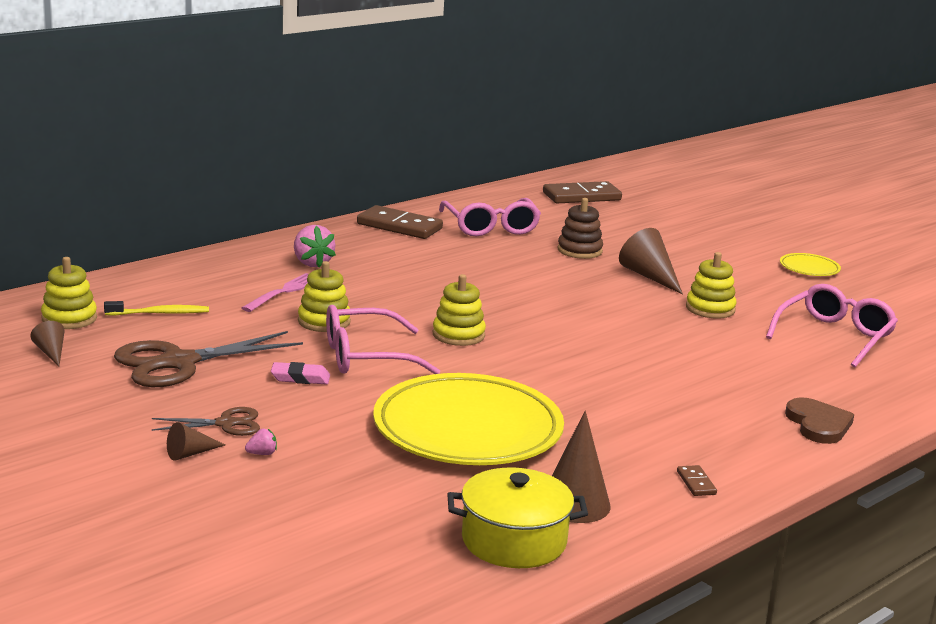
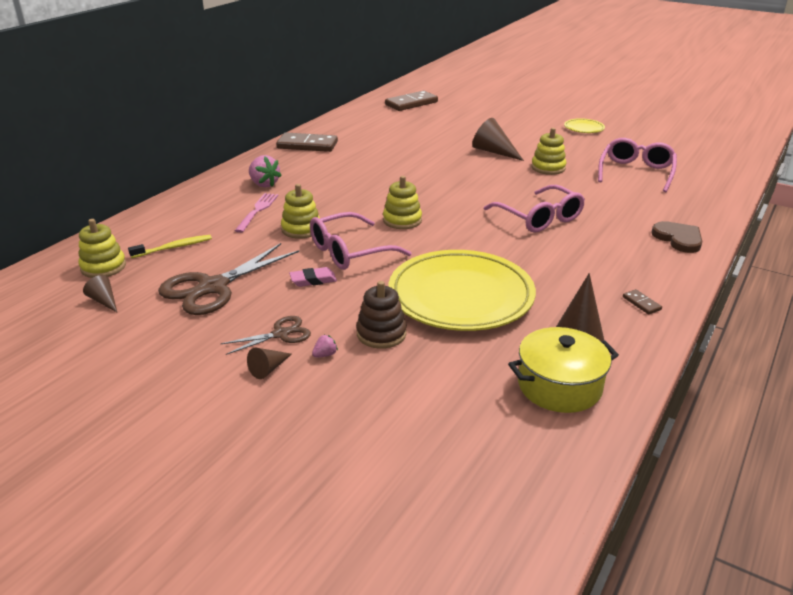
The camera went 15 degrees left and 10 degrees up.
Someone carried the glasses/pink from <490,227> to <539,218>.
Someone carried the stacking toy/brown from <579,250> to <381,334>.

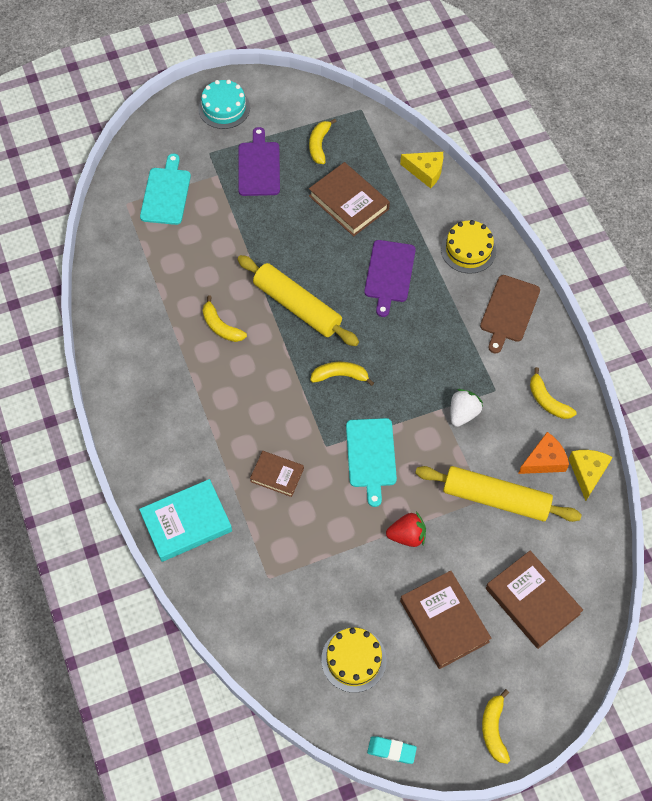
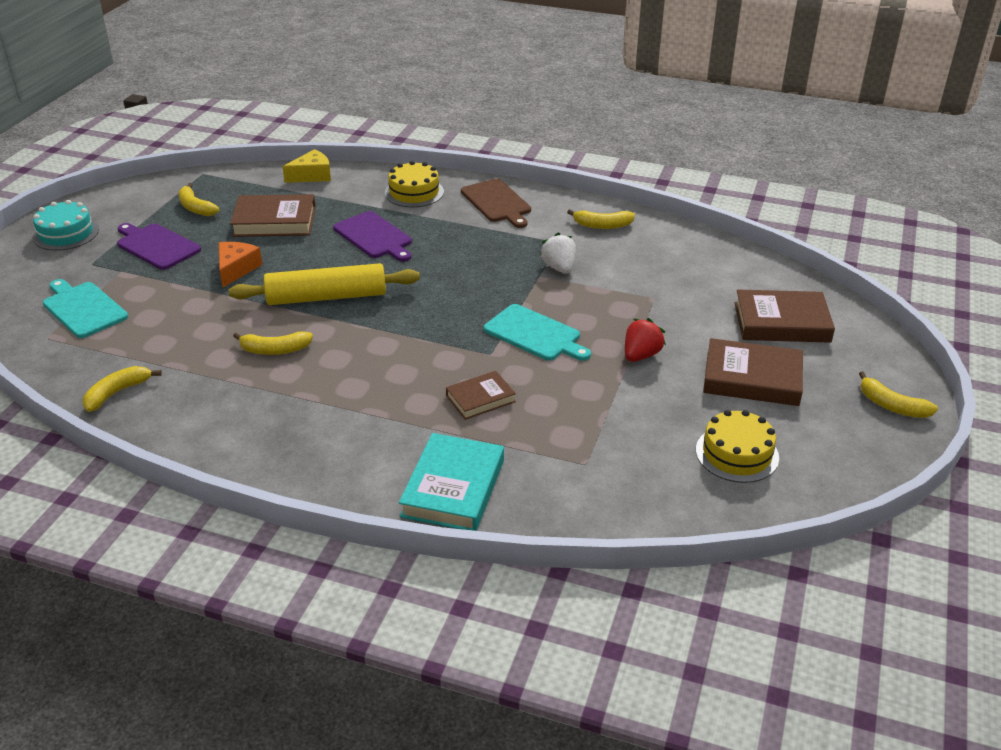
The camera went 50 degrees left and 25 degrees down.
Someone carried the banana/yellow from <340,376> to <117,393>.
Someone carried the cheese/orange from <544,460> to <236,269>.
Someone took away the cheese/yellow at <587,473>.
Someone took away the rolling pin/yellow at <495,498>.
Someone took away the eraser/turquoise at <391,750>.

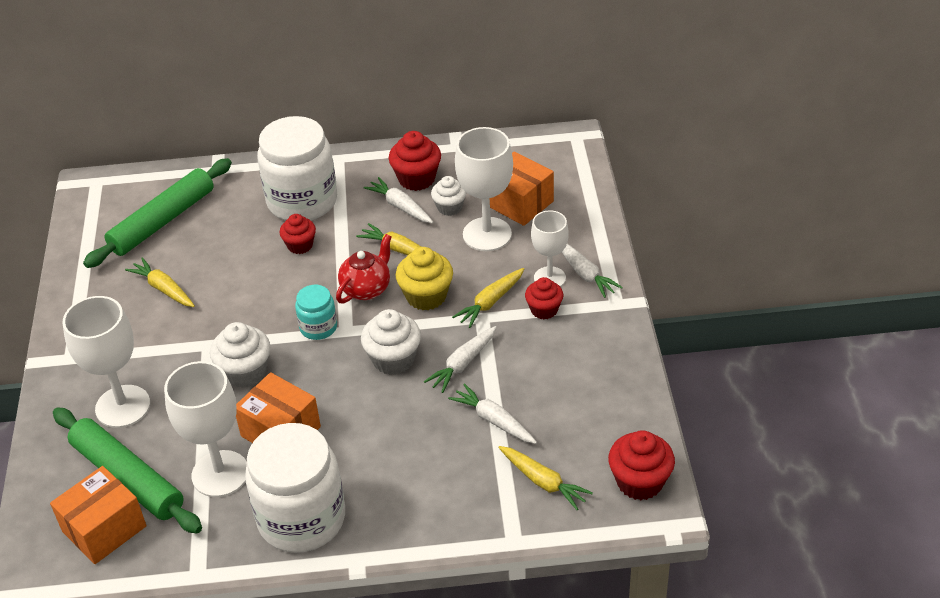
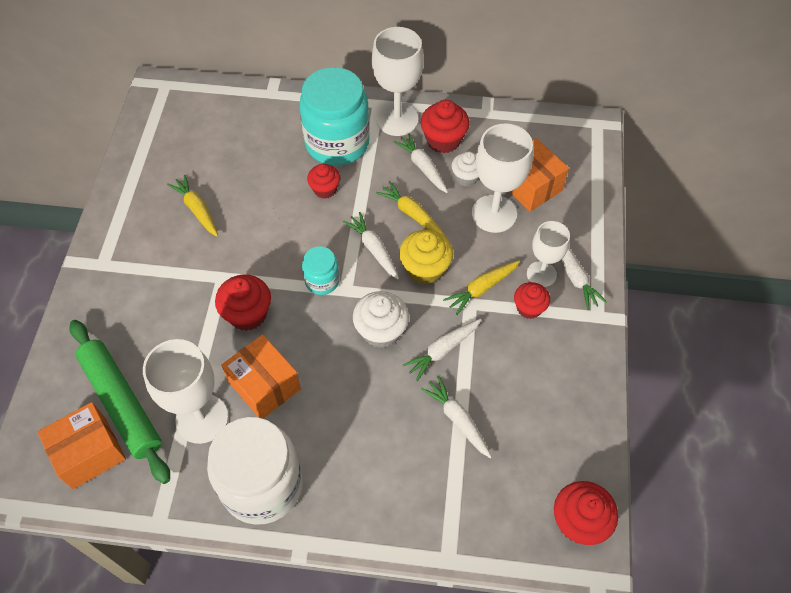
The camera went 10 degrees right and 15 degrees up.
Someone repainted the jar/white at <302,201>, which became the jar/turquoise at <337,143>.
Someone took away the rolling pin/green at <163,221>.
Someone swapped the teapot/red at <366,289> for the carrot/white at <373,249>.
Someone carried the goblet/white from <123,406> to <397,119>.
Someone repainted the cupcake/white at <245,372>, which became the cupcake/red at <247,314>.
Someone took away the carrot/yellow at <543,482>.

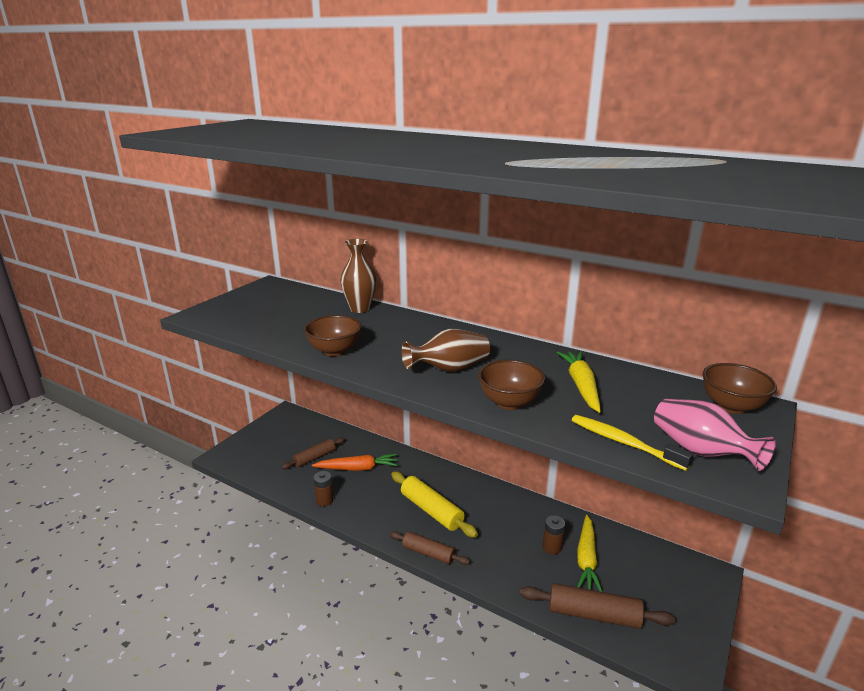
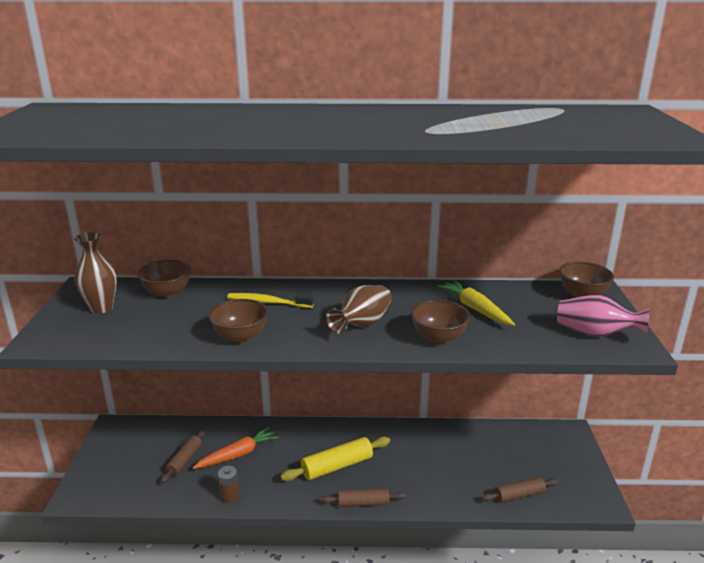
The camera went 30 degrees left and 0 degrees up.
Someone carried the vase/brown from <360,309> to <101,308>.
Someone carried the toothbrush/yellow from <623,442> to <267,302>.
Someone rotated the rolling pin/yellow at <431,511> by 45 degrees counterclockwise.
Someone took away the battery/brown at <552,547>.
Someone took away the carrot/yellow at <586,559>.
Someone scaled the rolling pin/brown at <593,614> by 0.66.
Someone put down the bowl/brown at <167,293>.

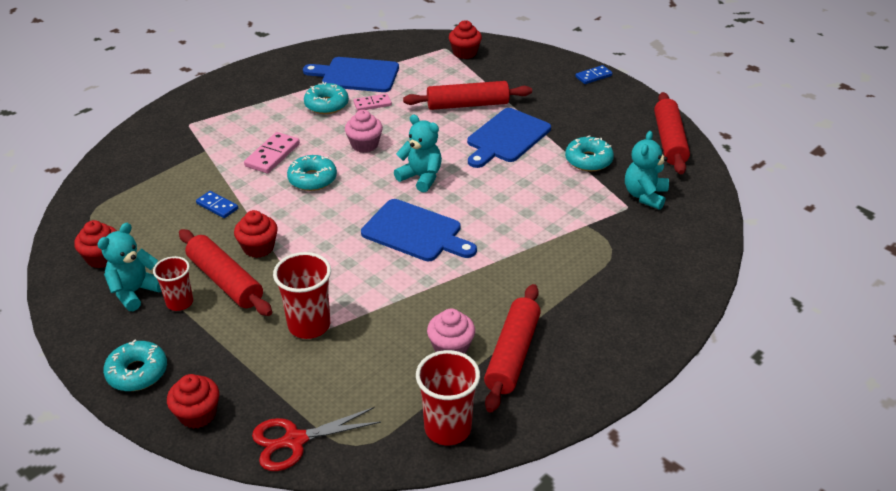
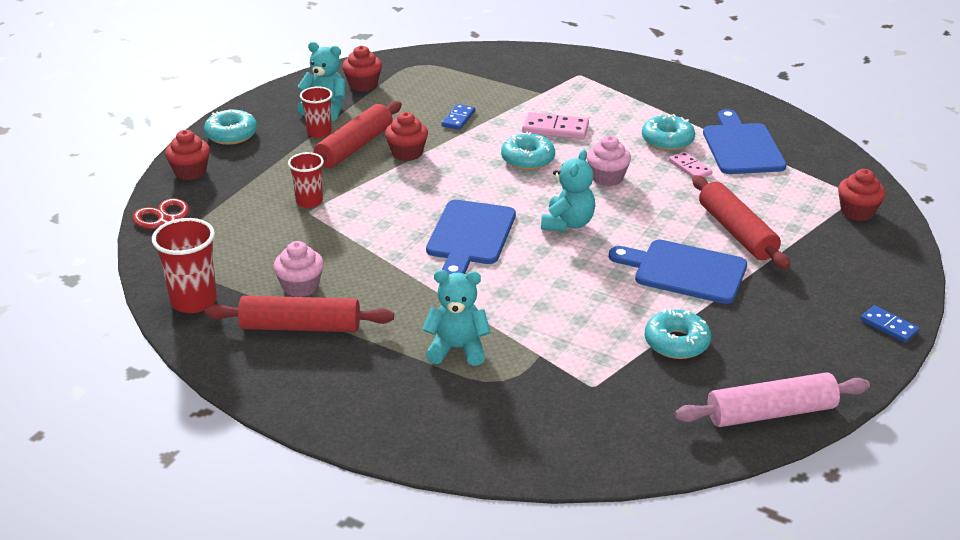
The camera went 75 degrees right and 5 degrees down.
Someone repainted the rolling pin/red at <669,141>, which became the rolling pin/pink at <771,413>.
Someone carried the teddy bear/turquoise from <645,196> to <457,349>.
Someone scaled the cup/red at <309,325> by 0.65.

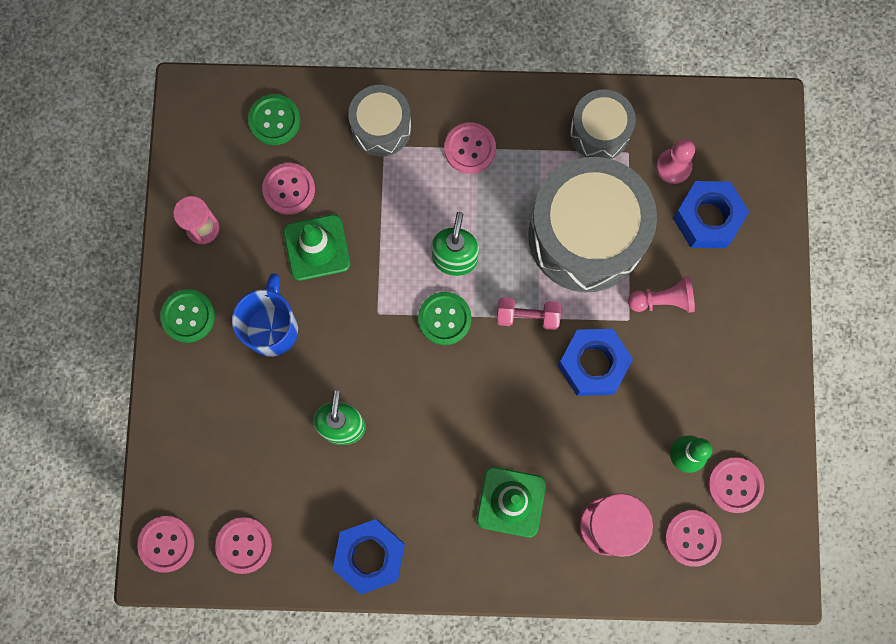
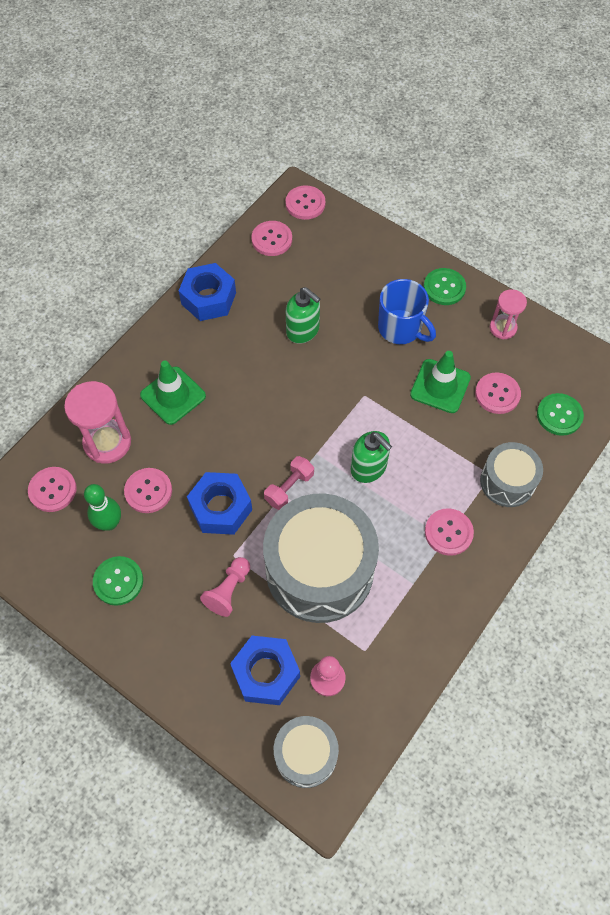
The camera went 125 degrees right and 15 degrees down.
Someone carried the drum/grey from <599,132> to <306,754>.
Someone carried the button/green from <444,319> to <118,581>.
Someone carried the button/pink from <735,485> to <148,491>.

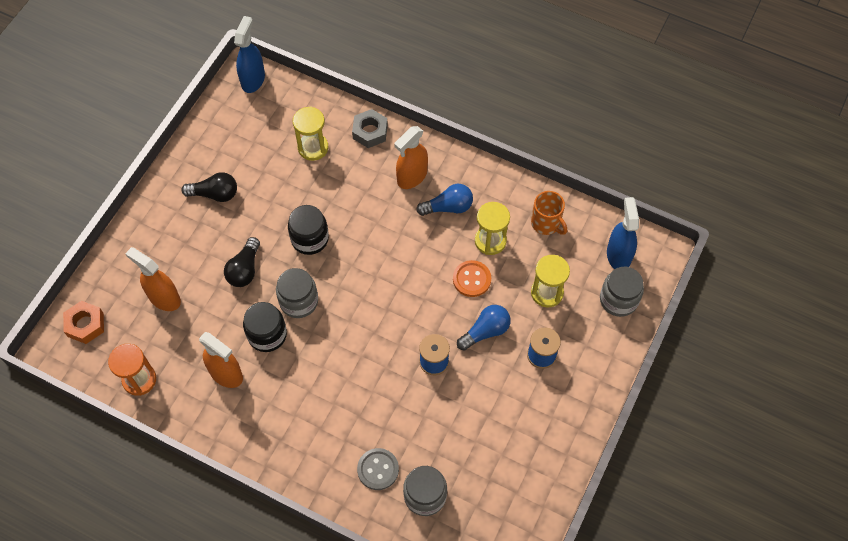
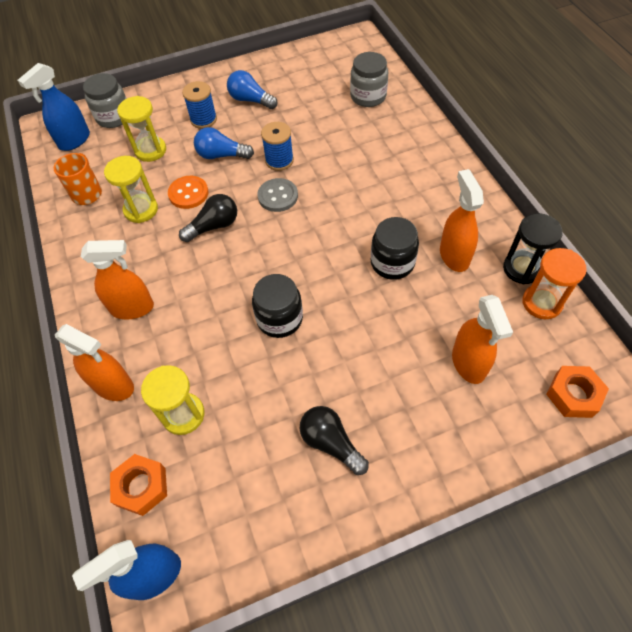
The camera went 135 degrees left and 5 degrees down.
Someone swapped the nut/grey at <370,132> for the spray bottle/orange at <113,385>.
Someone carried the light bulb/blue from <448,207> to <250,100>.
Someone carried the light bulb/black from <244,269> to <214,226>.
Someone took away the jar/grey at <299,301>.
Someone carried the button/grey from <378,469> to <278,196>.
Someone put down the hourglass/black at <522,269>.
Someone put down the nut/orange at <141,487>.

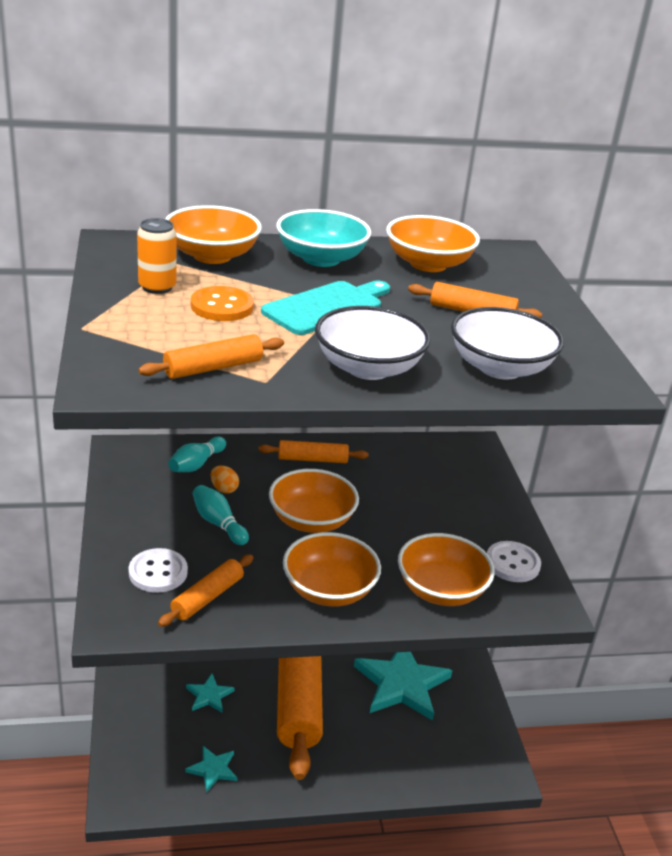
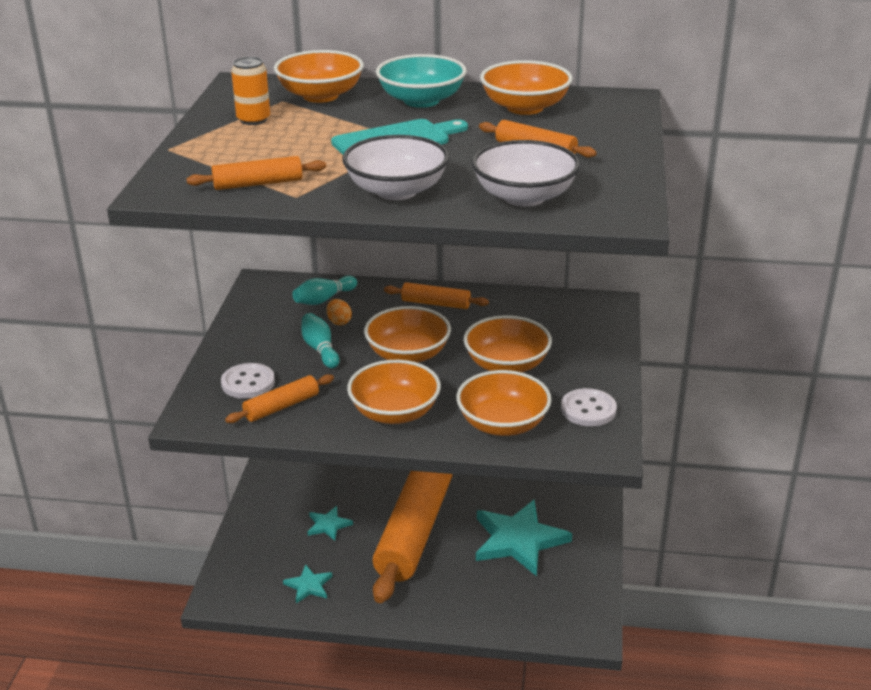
The camera went 20 degrees right and 0 degrees up.
Someone took away the button/orange at <222,306>.
Someone put down the bowl/orange at <506,365>.

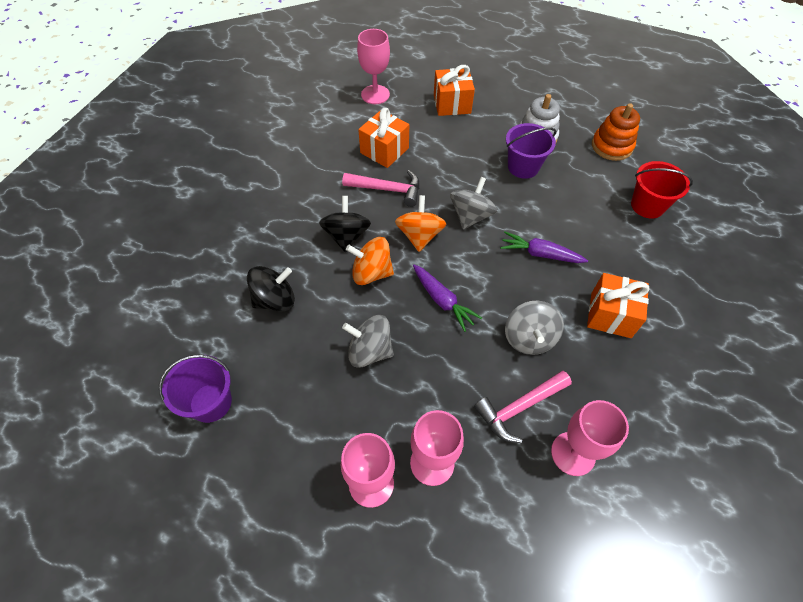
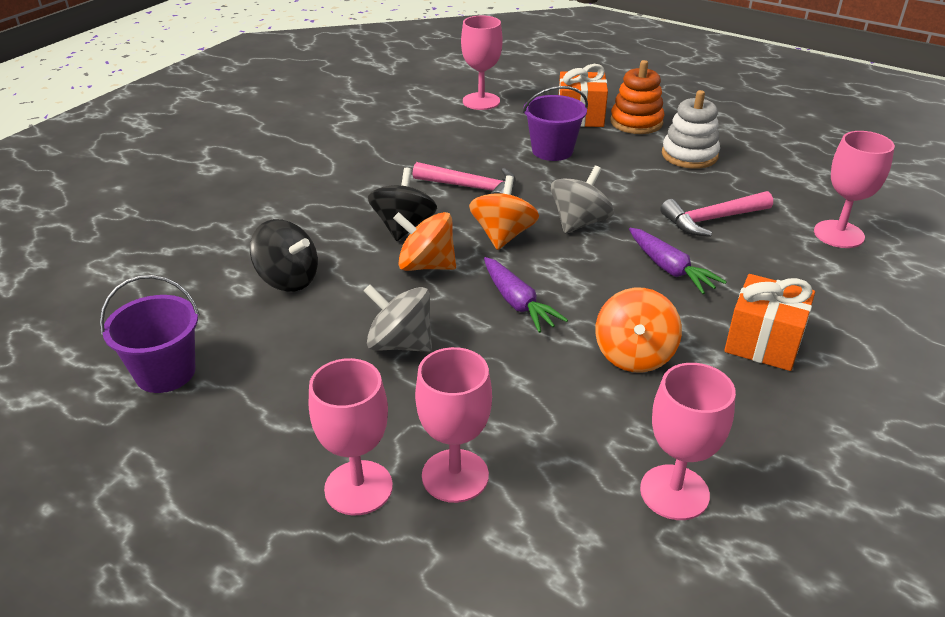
The camera went 10 degrees right and 20 degrees down.
Someone carried the stacking toy/orange from <611,146> to <636,122>.
Someone took away the gift/orange at <384,150>.
Someone carried the bucket/purple from <523,167> to <552,151>.
Someone swapped the bucket/red at <647,205> for the goblet/pink at <838,234>.
Someone rotated the carrot/purple at <540,254> by 150 degrees counterclockwise.
Someone rotated the spinning top/black at <275,300> by 45 degrees clockwise.
Someone repainted the spinning top/grey at <529,338>, which became the spinning top/orange at <634,355>.
Someone carried the hammer/pink from <519,407> to <712,220>.

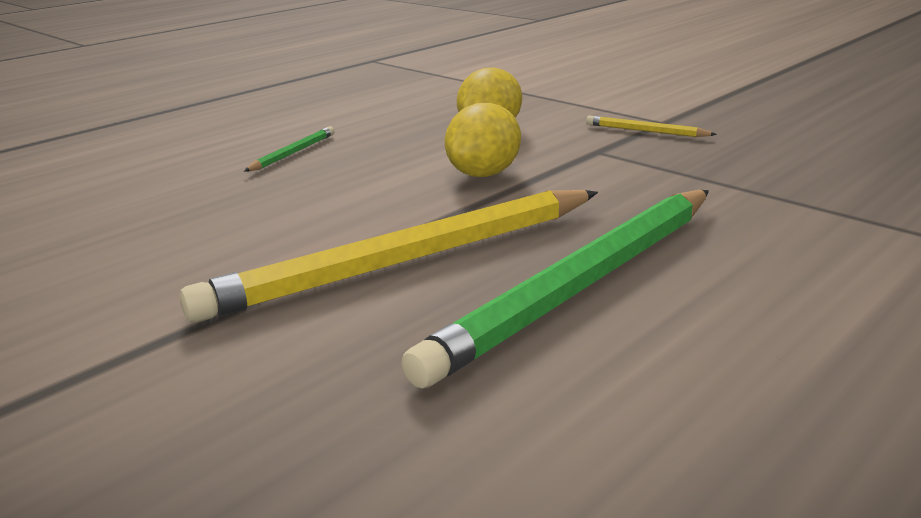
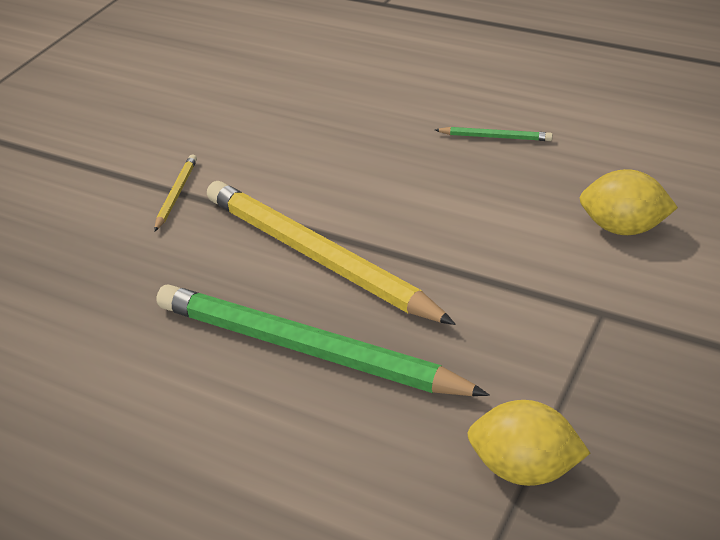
The camera went 75 degrees right and 15 degrees up.
Someone carried the lemon/yellow from <484,174> to <524,468>.
Someone carried the pencil/yellow from <646,131> to <176,194>.

